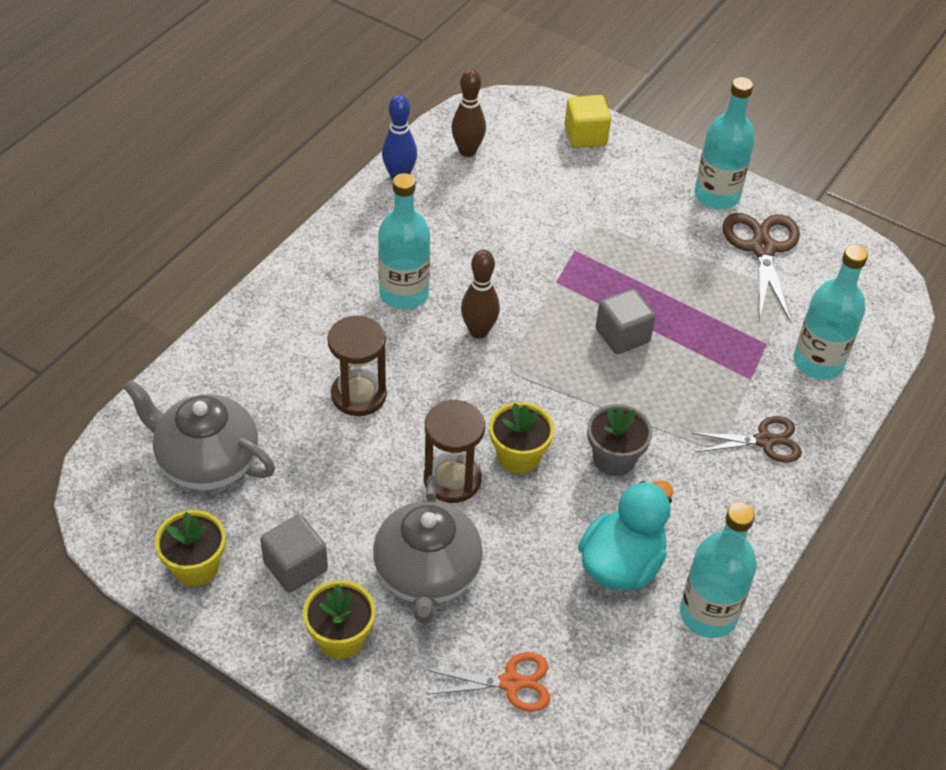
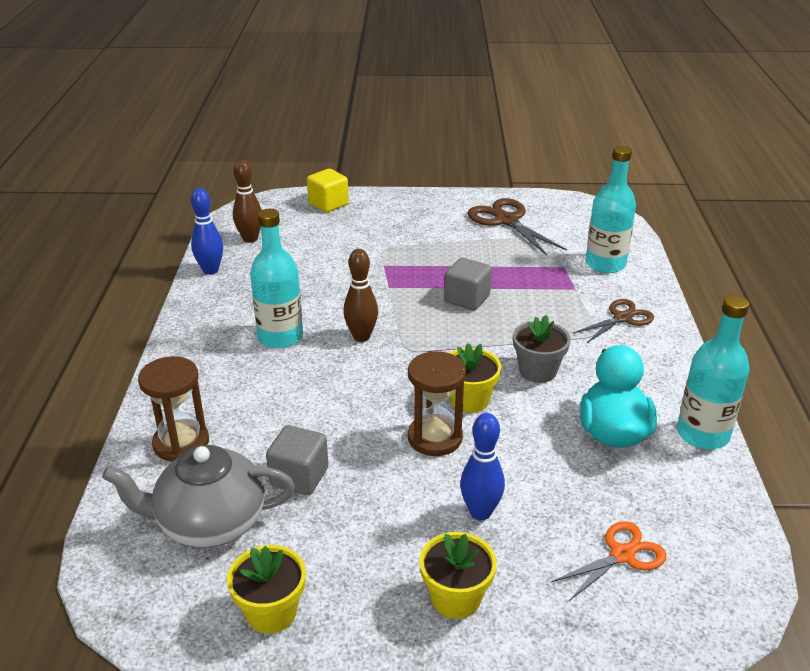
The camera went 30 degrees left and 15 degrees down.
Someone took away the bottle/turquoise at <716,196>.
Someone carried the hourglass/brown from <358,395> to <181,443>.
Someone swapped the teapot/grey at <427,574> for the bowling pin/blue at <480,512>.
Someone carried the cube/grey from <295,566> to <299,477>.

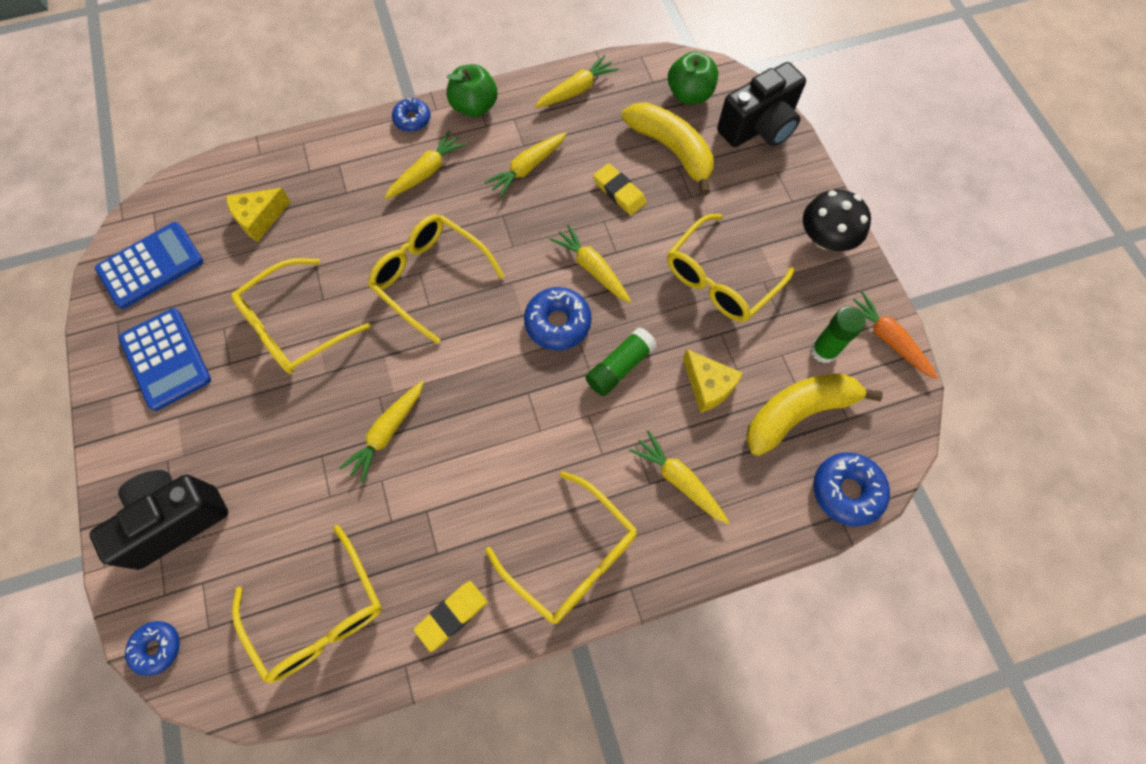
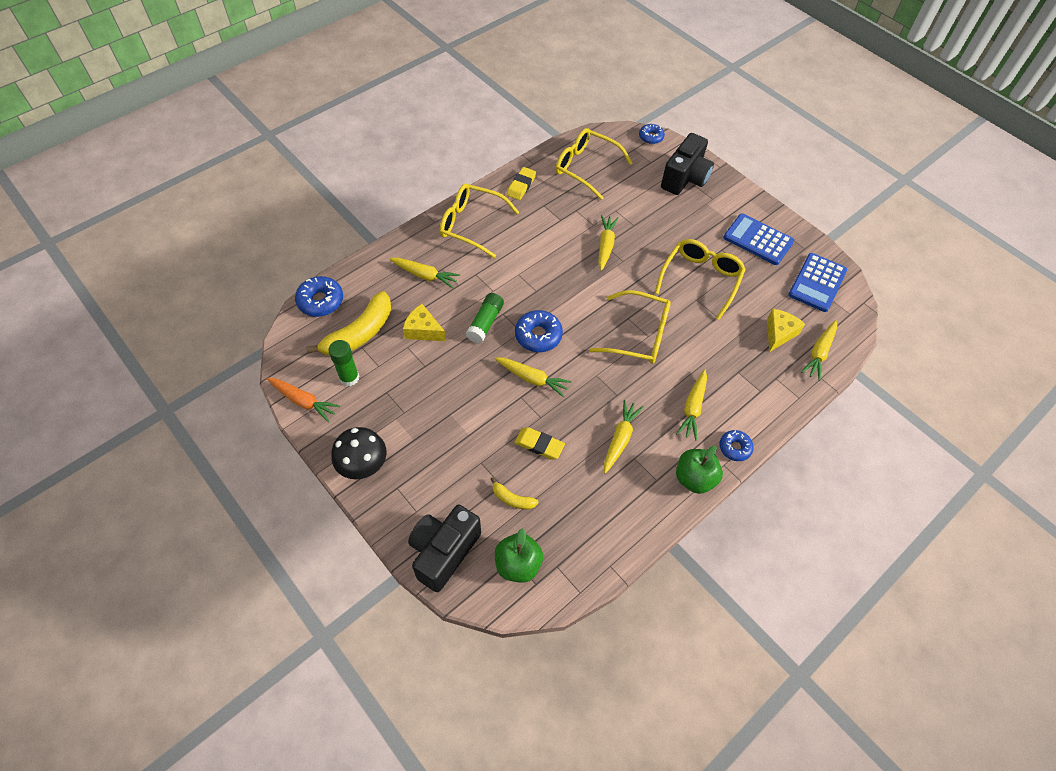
The camera went 155 degrees right and 10 degrees down.
Someone carried the carrot/yellow from <576,90> to <819,353>.
Someone scaled the banana/yellow at <671,150> by 0.48.
Someone took away the glasses/yellow at <720,280>.

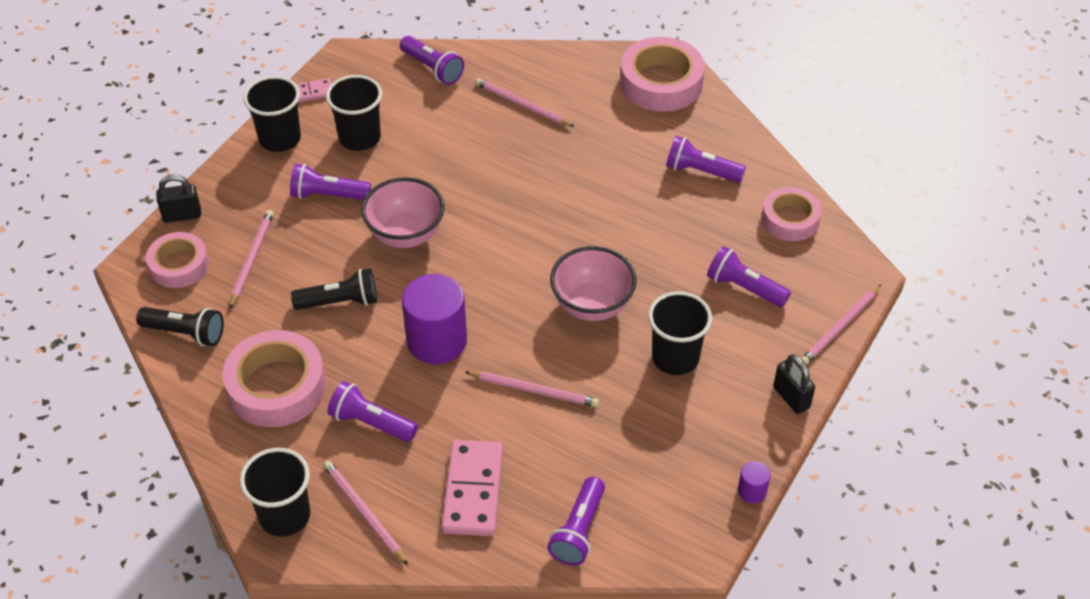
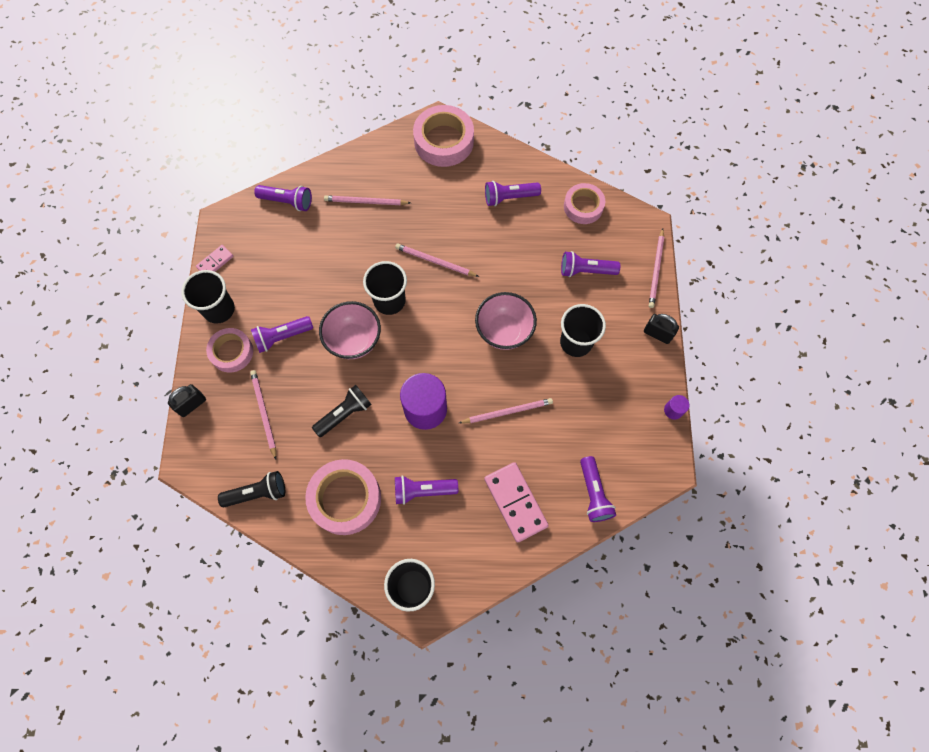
The camera went 30 degrees left and 20 degrees up.
Someone carried the cup/black from <359,138> to <389,301>.
Someone carried the tape/pink from <179,265> to <232,352>.
Someone carried the pencil/pink from <364,512> to <435,261>.

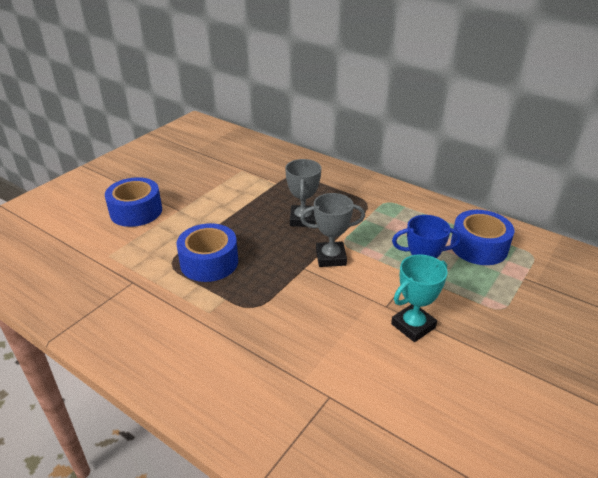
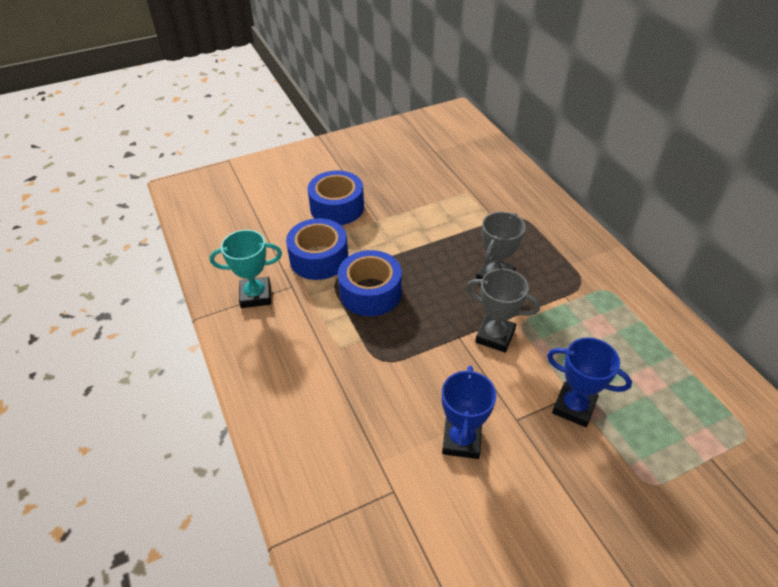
The camera went 30 degrees right and 10 degrees up.
Someone carried the tape/blue from <479,247> to <319,258>.
Someone carried the trophy/turquoise from <413,326> to <255,295>.
Someone put down the trophy/blue at <461,440>.

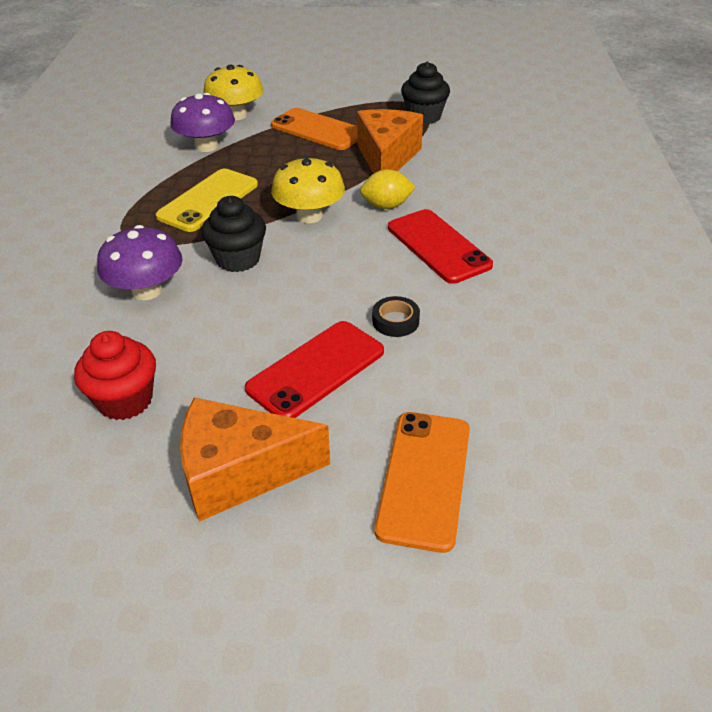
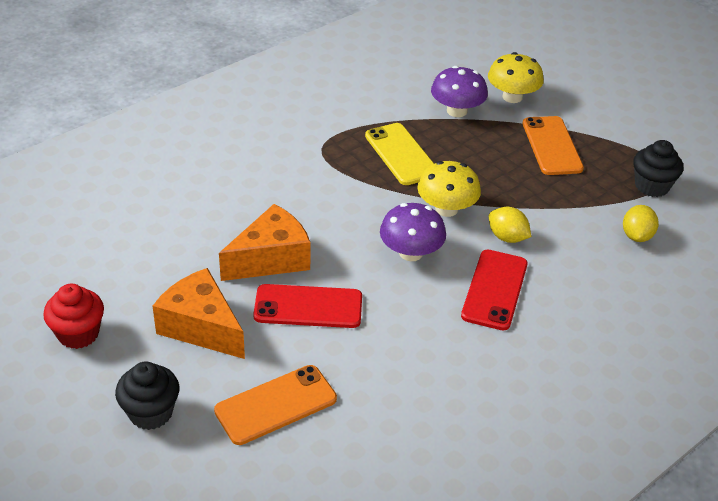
The camera went 45 degrees right and 0 degrees up.
Someone carried the cheese/orange from <386,158> to <271,259>.
Someone rotated the phone/yellow at <208,200> by 75 degrees clockwise.
Someone carried the cupcake/black from <238,259> to <151,412>.
Someone carried the mushroom/purple from <147,290> to <411,253>.
Someone took away the tape/black at <395,321>.
Someone carried the cupcake/red from <125,400> to <78,334>.
Someone put down the lemon/yellow at <636,236>.

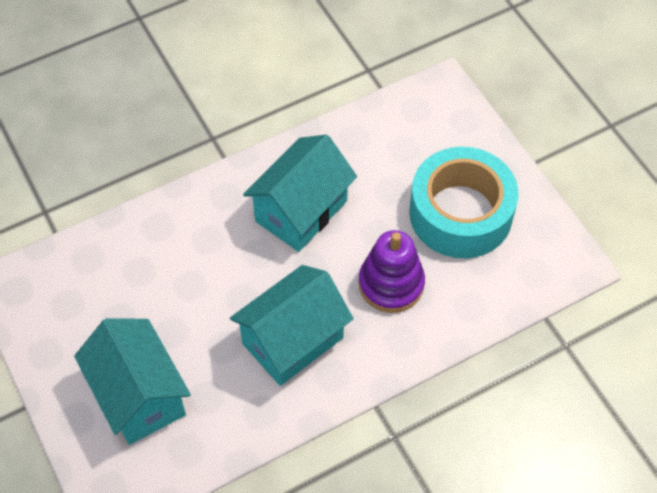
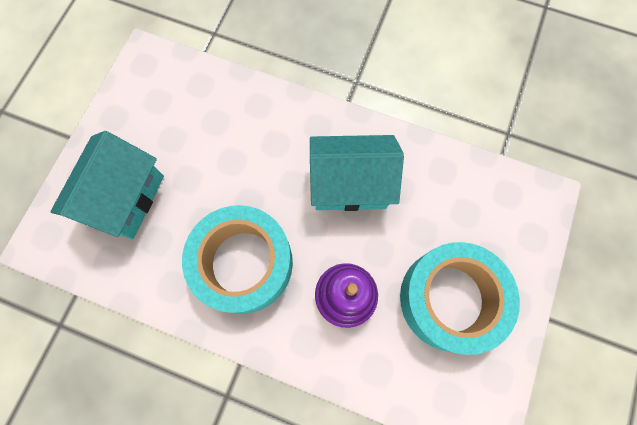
The camera went 50 degrees right and 15 degrees up.
Someone swapped the house/turquoise at <292,340> for the tape/turquoise at <243,263>.

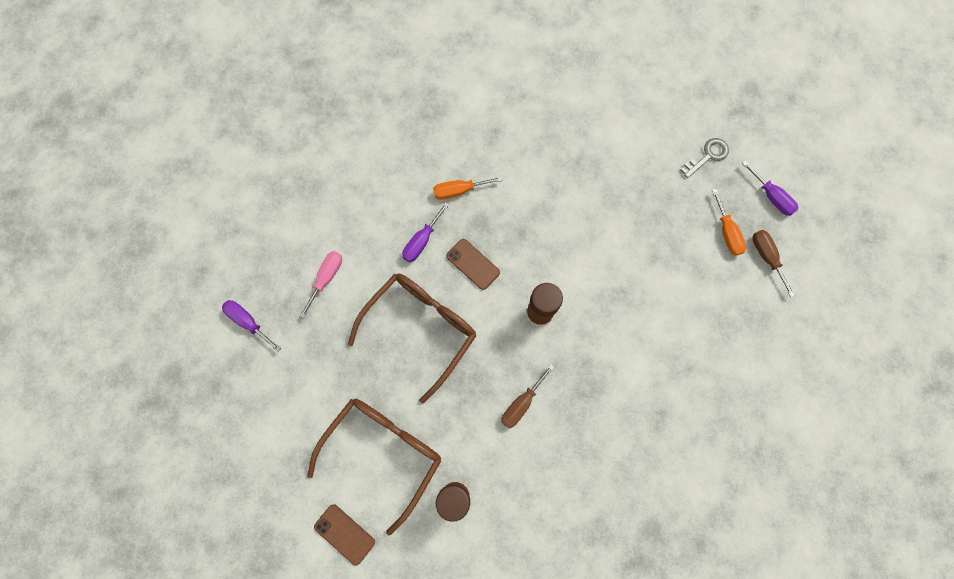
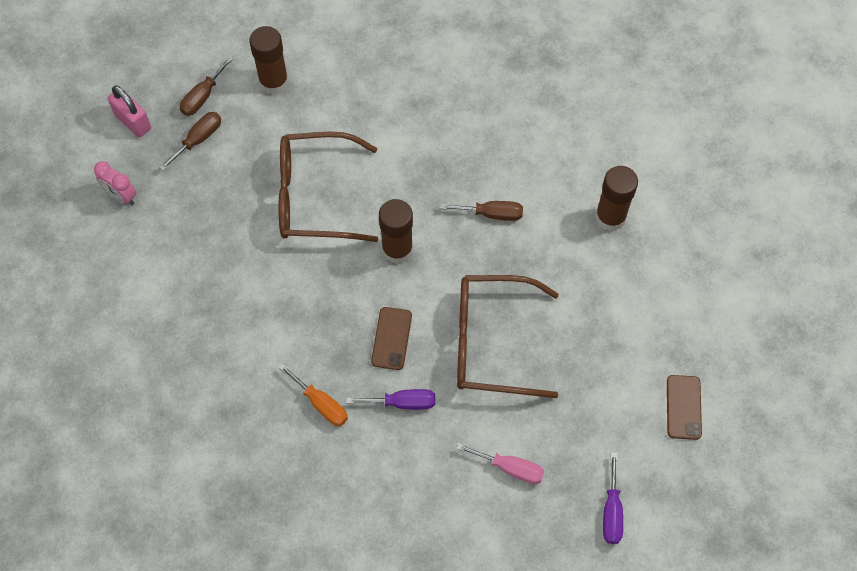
The camera went 125 degrees left and 10 degrees down.
Someone swapped the key/grey at <708,156> for the clock/pink at <121,196>.
Someone swapped the screwdriver/purple at <771,197> for the padlock/pink at <133,122>.
Someone repainted the screwdriver/orange at <726,232>, which became the screwdriver/brown at <198,139>.
Someone rotated the screwdriver/pink at <326,278> by 150 degrees counterclockwise.
Someone carried the glasses/brown from <384,452> to <314,196>.
Someone carried the phone/brown from <344,534> to <683,407>.
Someone put down the glue stick/brown at <274,82>.

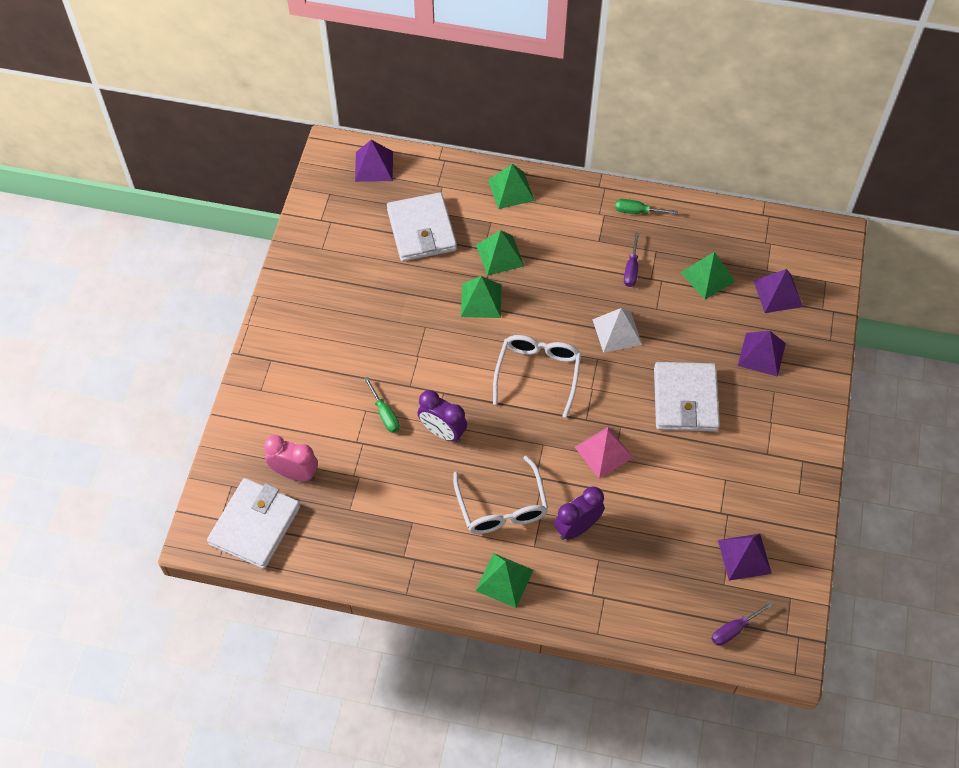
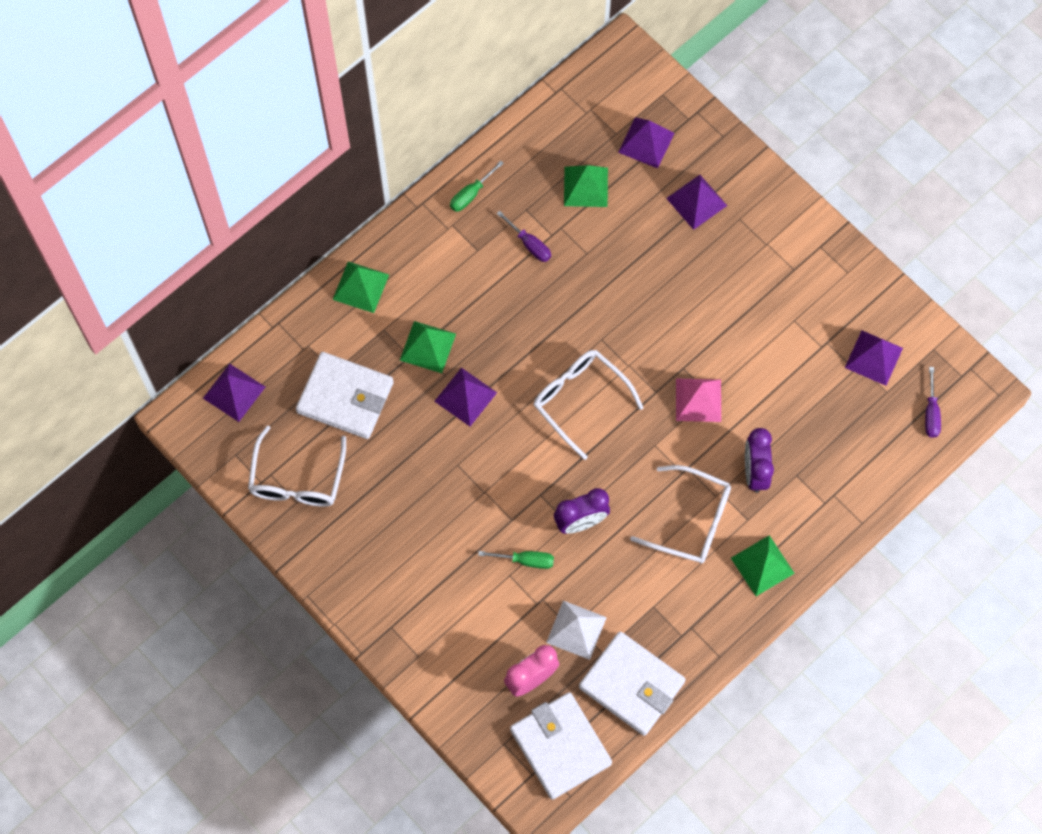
The camera went 55 degrees left and 10 degrees up.
Someone repainted the pyramid/green at <481,300>, which became the pyramid/purple at <465,397>.
Someone carried the pyramid/white from <617,332> to <576,629>.
Someone carried the wallet/white from <685,399> to <632,684>.
Someone put down the glasses/white at <297,479>.

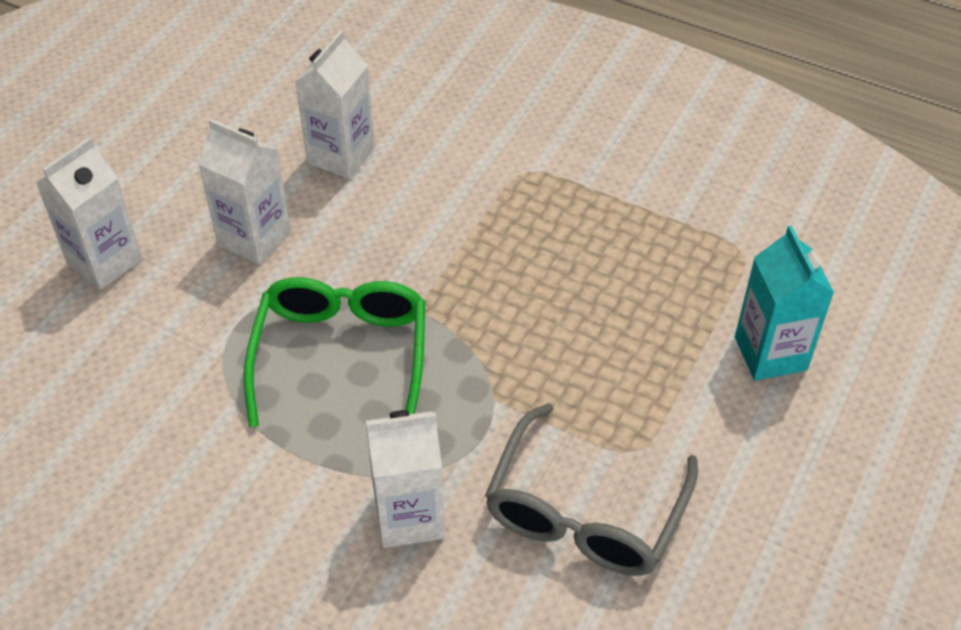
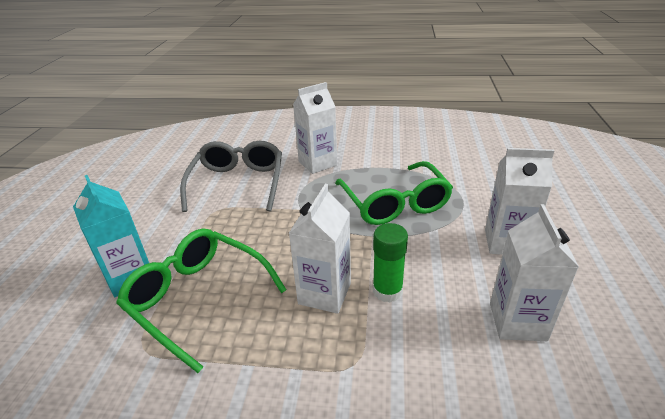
The camera went 160 degrees right and 15 degrees down.
Someone carried the carton/white from <104,261> to <324,293>.
Someone put down the glue stick/green at <387,291>.
Someone put down the glasses/green at <198,298>.

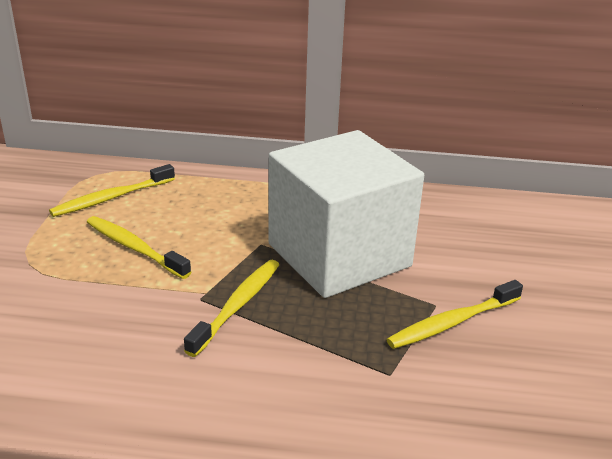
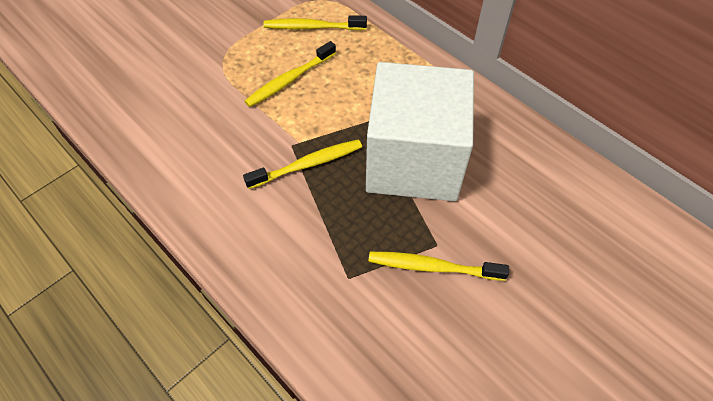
The camera went 40 degrees right and 25 degrees up.
Someone rotated the toothbrush/yellow at <134,248> by 120 degrees counterclockwise.

